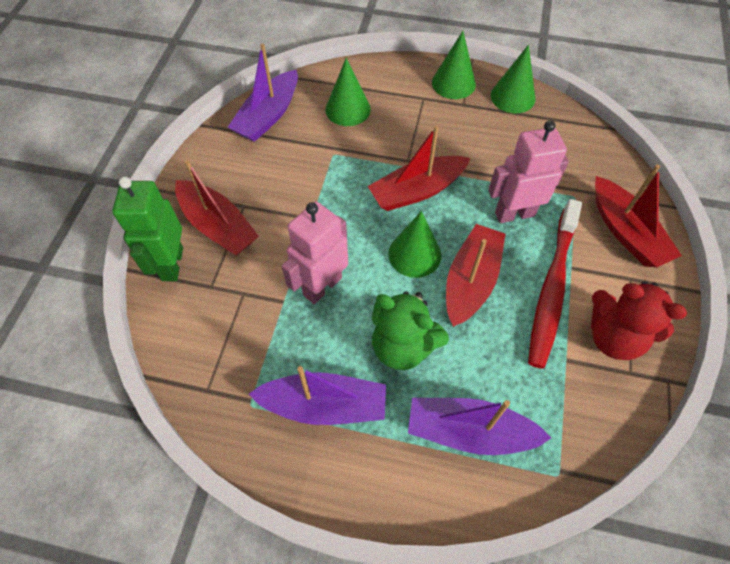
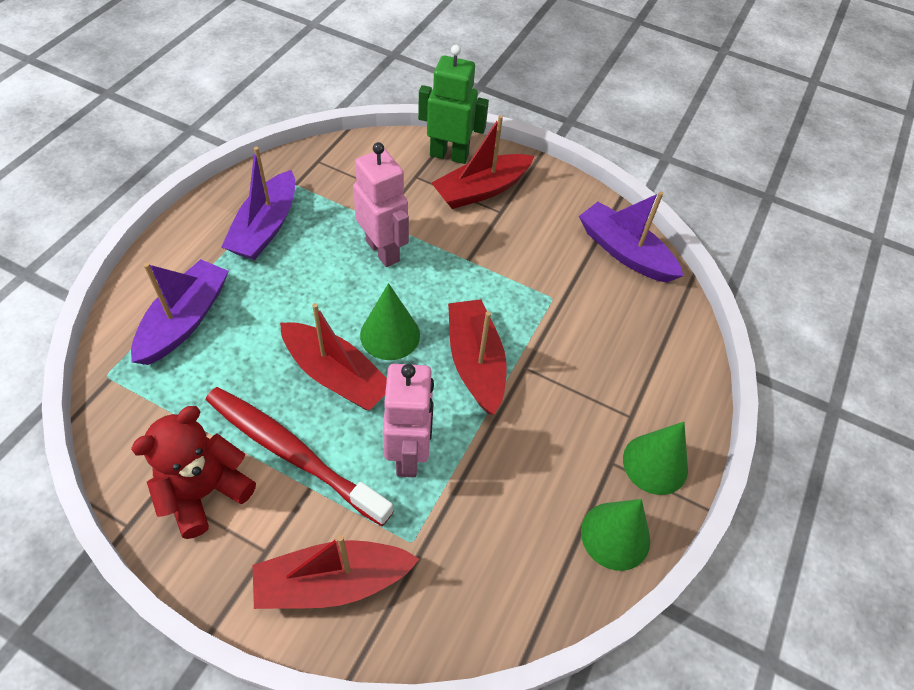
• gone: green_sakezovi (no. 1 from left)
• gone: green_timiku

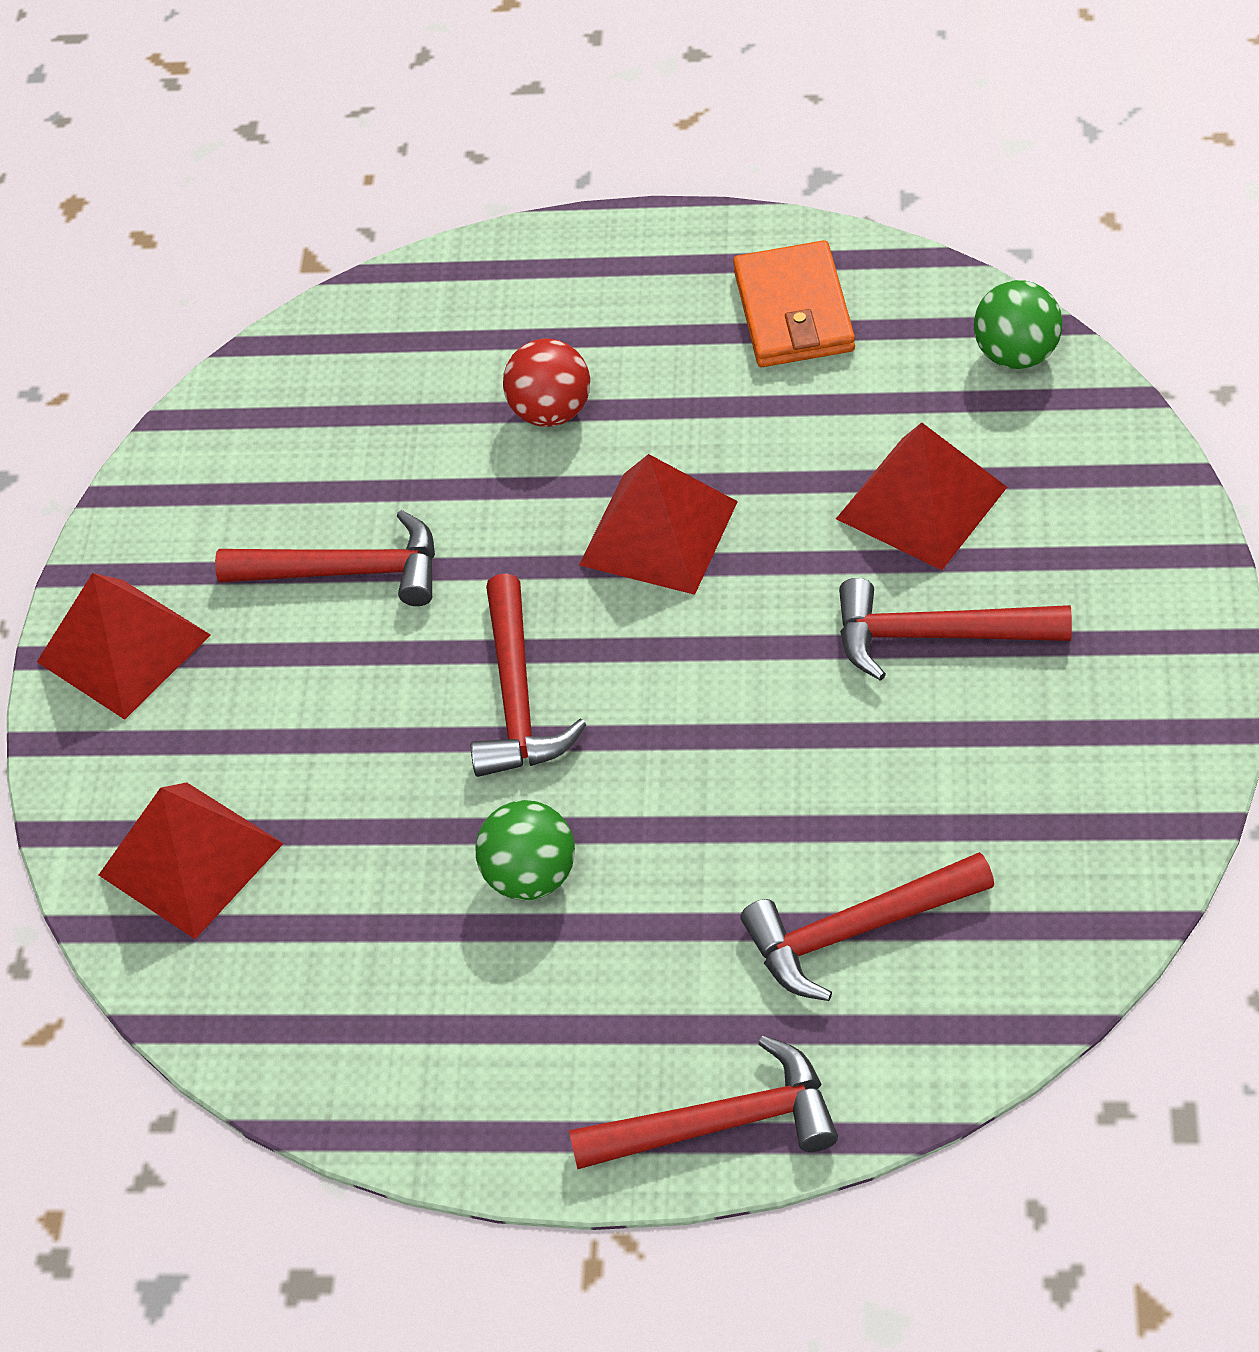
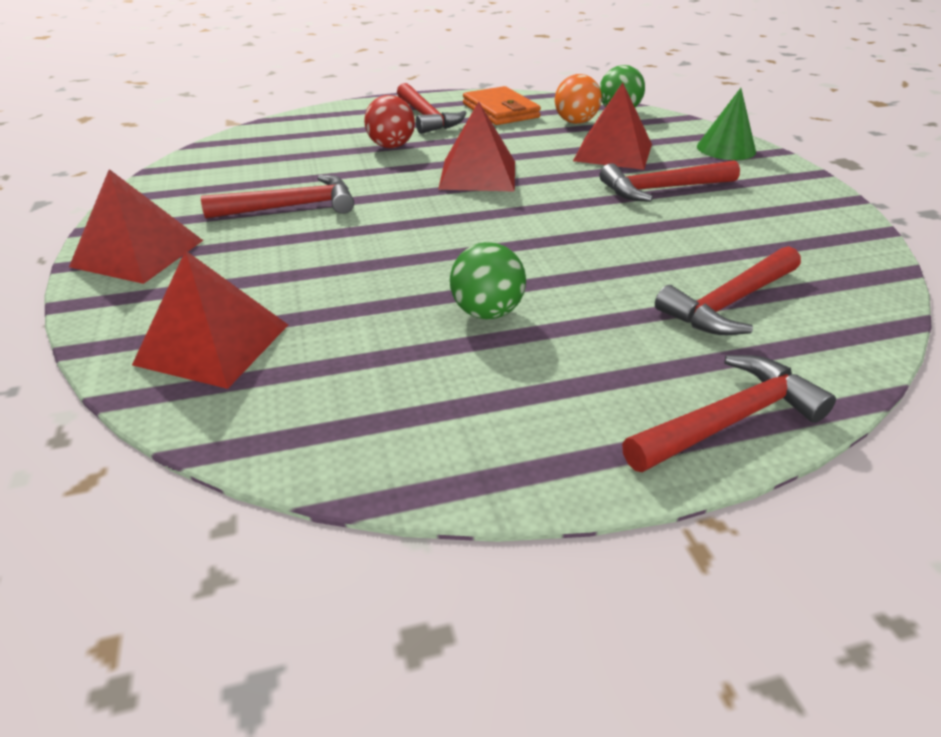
• new: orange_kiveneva
• new: green_sakezovi
• shifted: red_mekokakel (no. 2 from left)

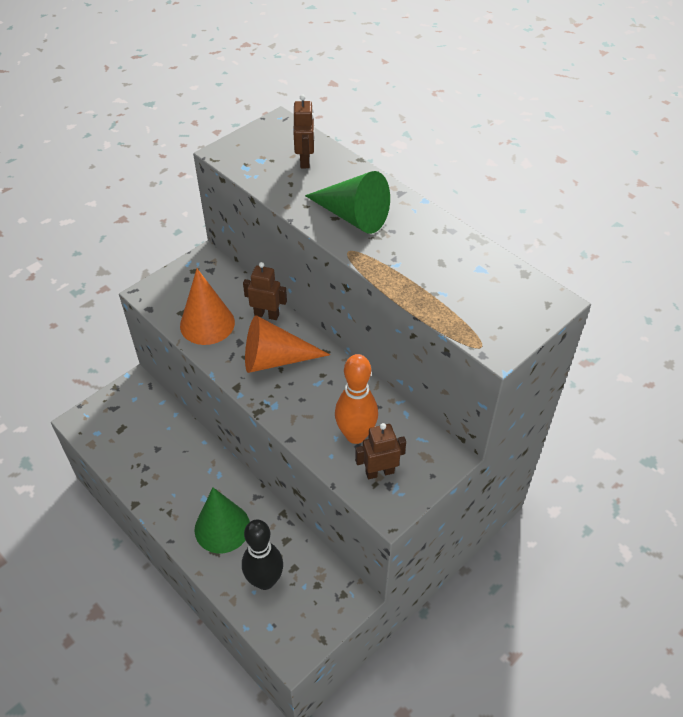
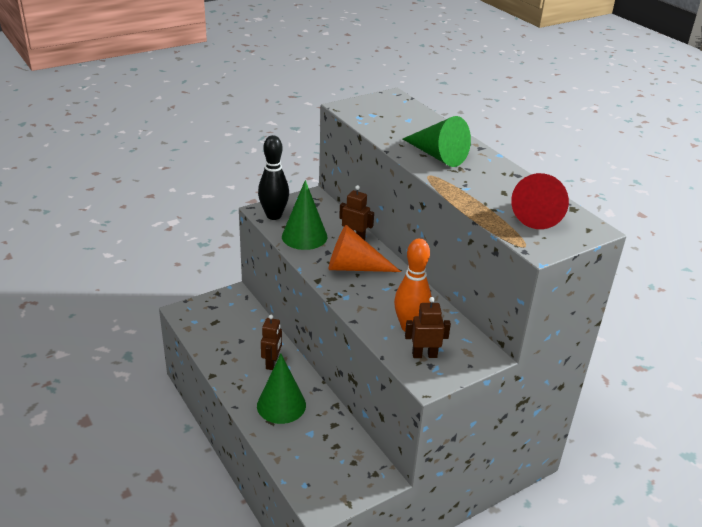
• new: red_sakezovi
• shifted: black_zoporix
• shifted: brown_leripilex (no. 2 from left in the first image) to brown_leripilex (no. 1 from left)
• repainted: orange_sakezovi (no. 1 from left) to green_sakezovi (no. 2 from left)

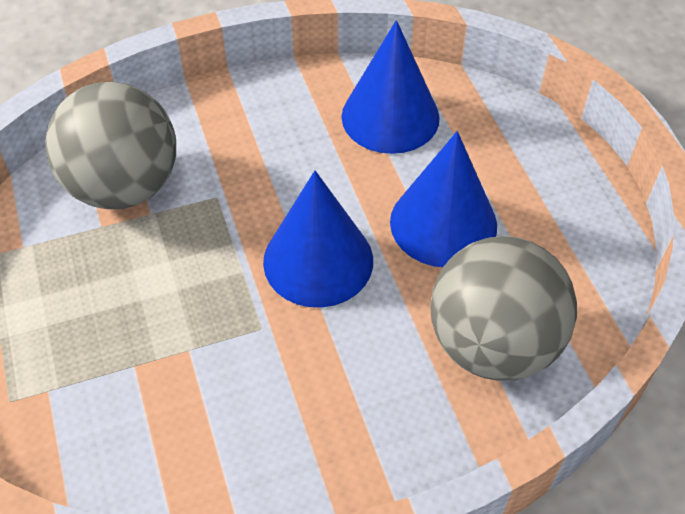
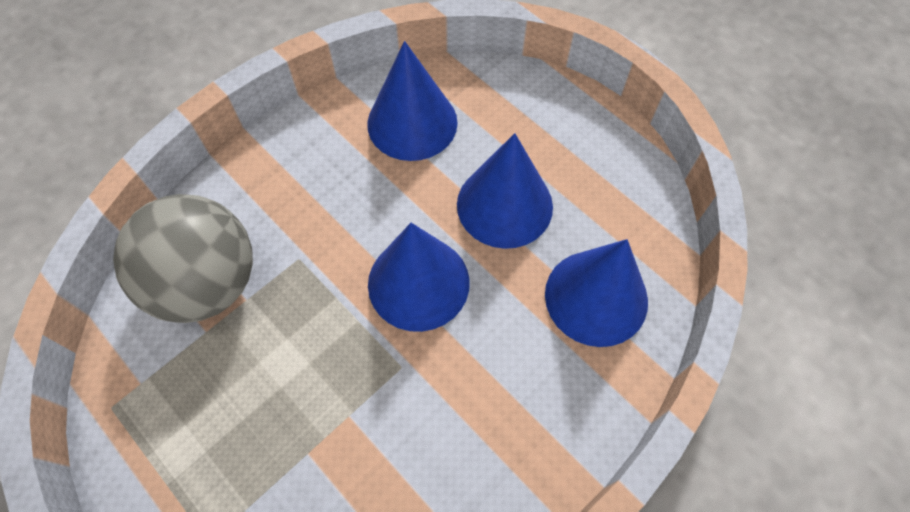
• swapped: grey_kiveneva (no. 2 from left) to blue_sakezovi (no. 4 from left)

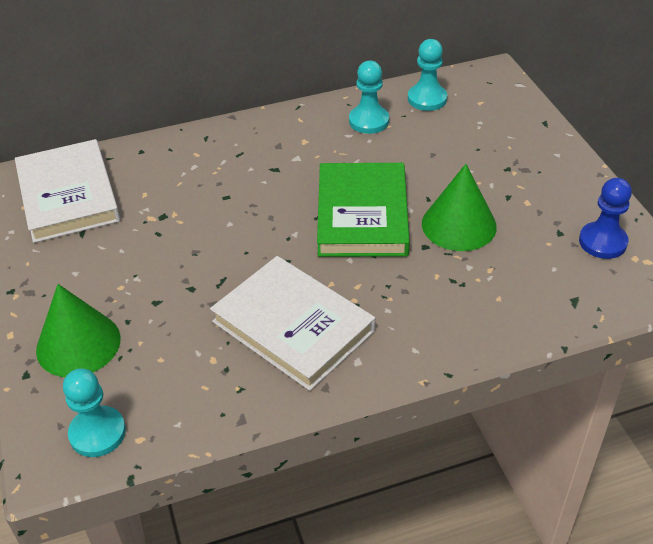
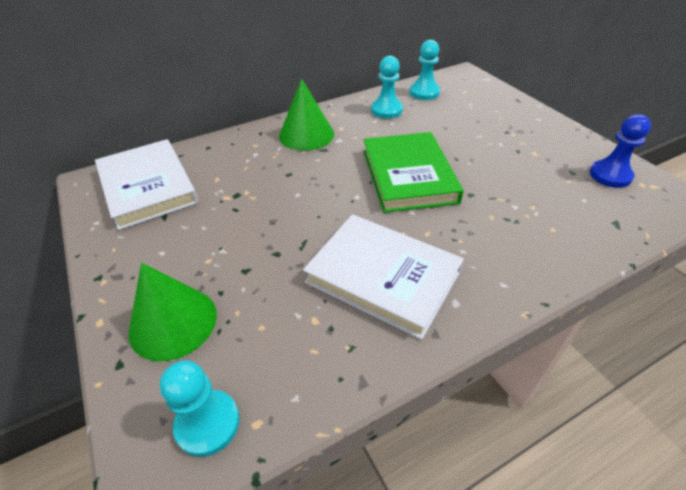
• shifted: green_sakezovi (no. 2 from left)

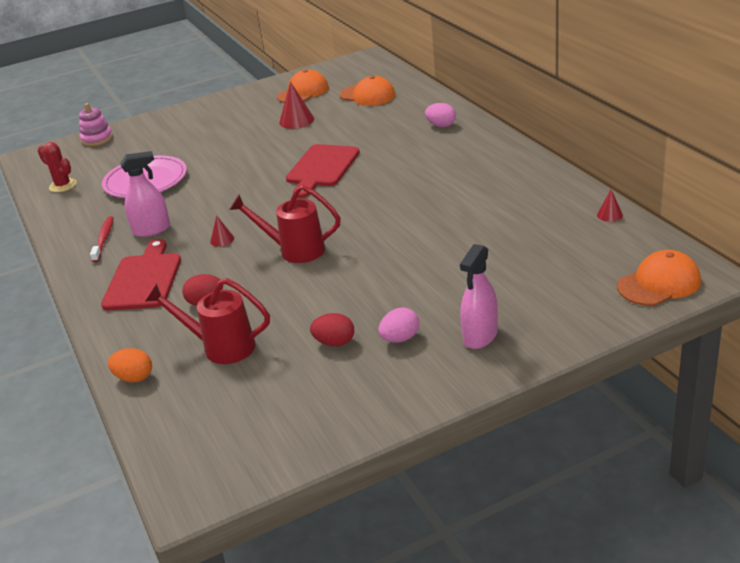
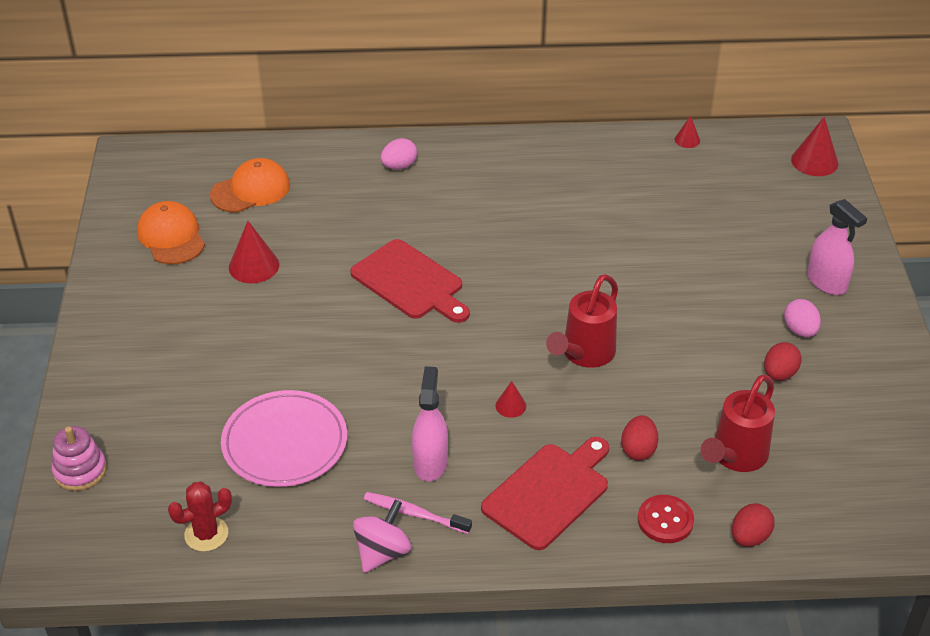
• new: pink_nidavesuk
• new: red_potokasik
• swapped: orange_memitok (no. 3 from left) to red_sakezovi (no. 4 from left)
• repainted: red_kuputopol to pink_kuputopol
• repainted: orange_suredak to red_suredak (no. 2 from left)
• rotated: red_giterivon (no. 1 from left in the first image) 105 degrees clockwise

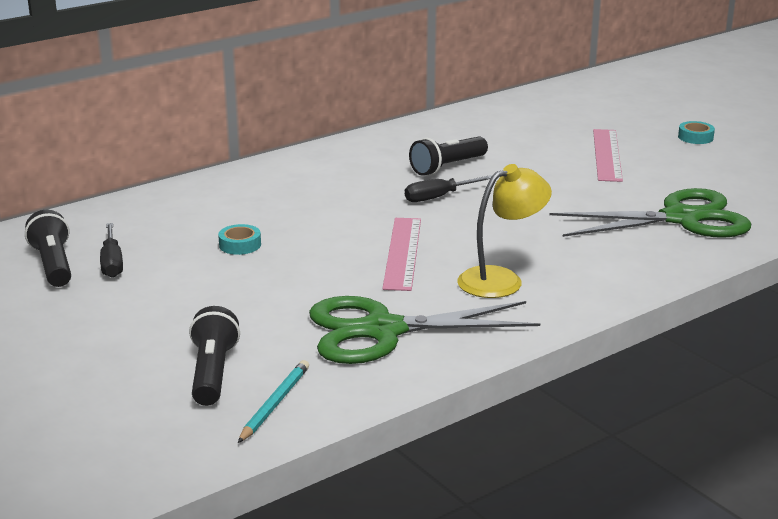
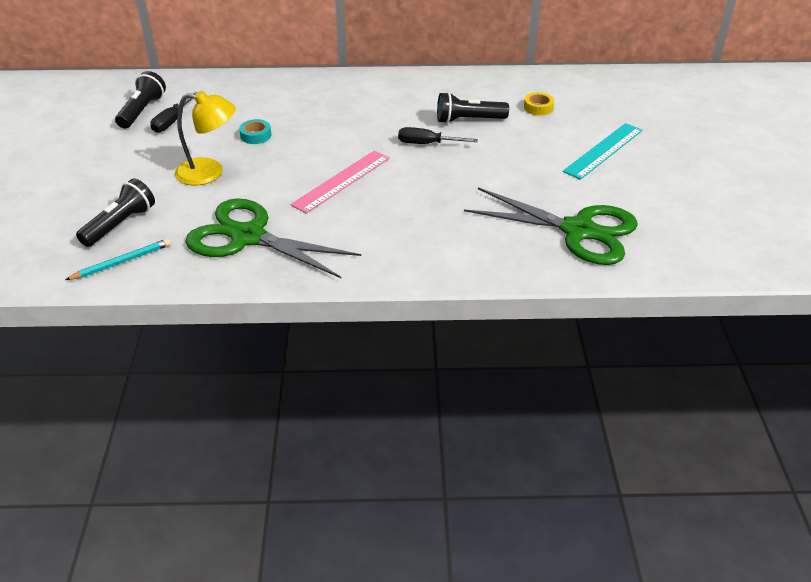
• gone: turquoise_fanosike (no. 2 from left)
• new: yellow_fanosike
• shifted: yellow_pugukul
• repainted: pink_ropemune (no. 2 from left) to turquoise_ropemune

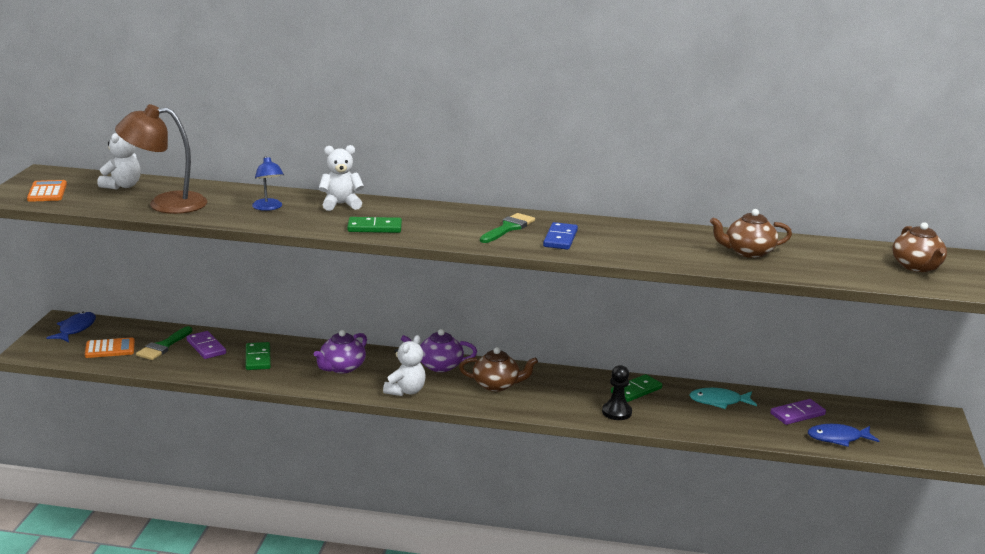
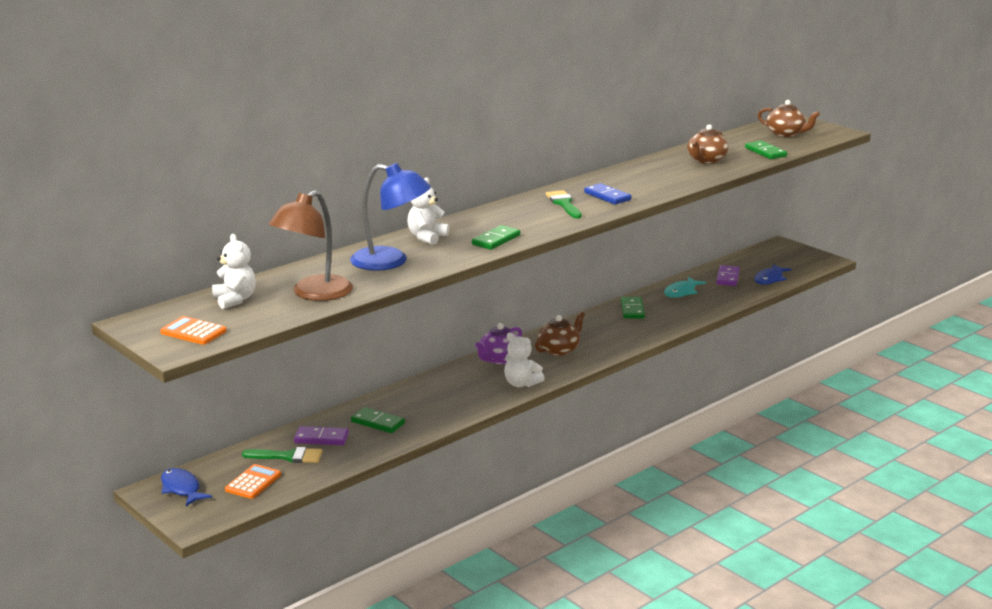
• gone: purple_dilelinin (no. 1 from left)
• gone: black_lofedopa
• new: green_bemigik (no. 4 from left)
• rotated: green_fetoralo (no. 1 from left) 60 degrees counterclockwise
• rotated: white_timiku (no. 3 from left) 150 degrees clockwise
• scaled: blue_pugukul x1.87

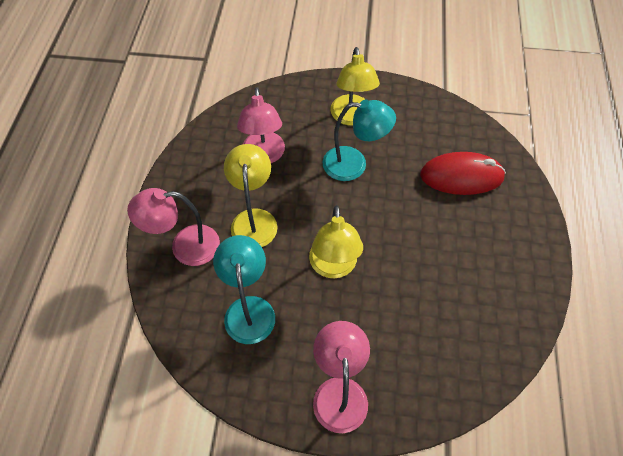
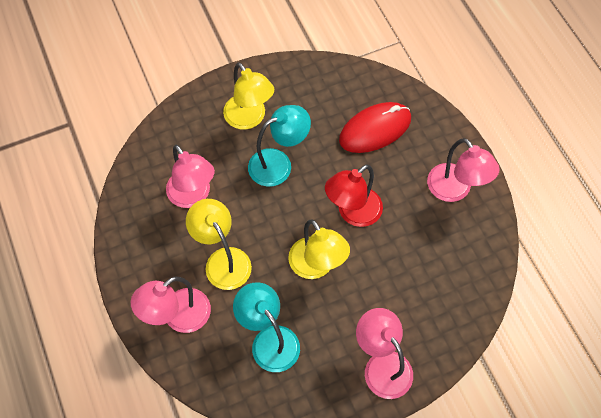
• new: red_pugukul
• new: pink_pugukul (no. 4 from left)

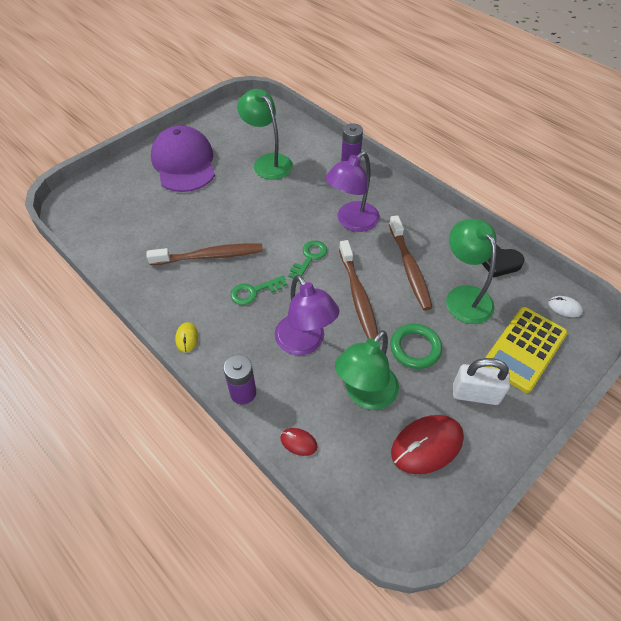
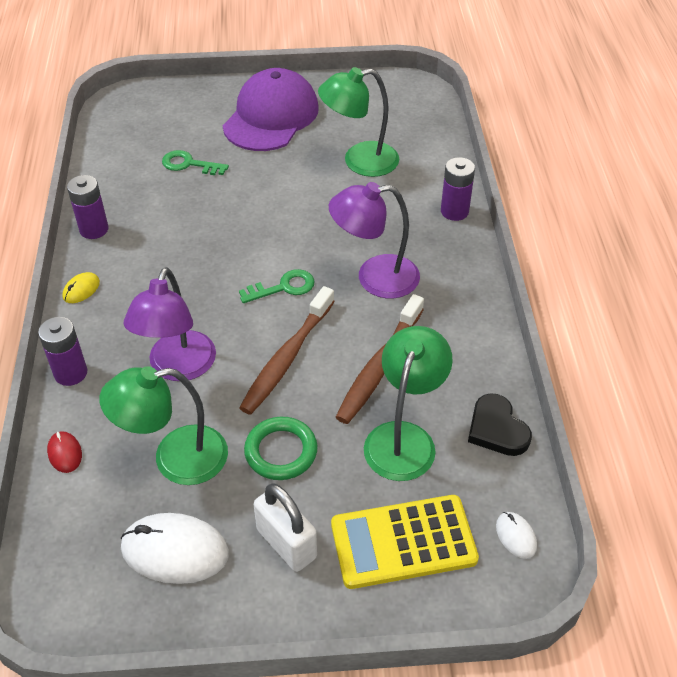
• gone: brown_kuputopol (no. 1 from left)
• new: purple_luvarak (no. 2 from left)
• shifted: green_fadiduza (no. 1 from left)
• repainted: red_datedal (no. 2 from left) to white_datedal (no. 1 from left)
• rotated: green_pugukul (no. 1 from left in the first image) 105 degrees counterclockwise

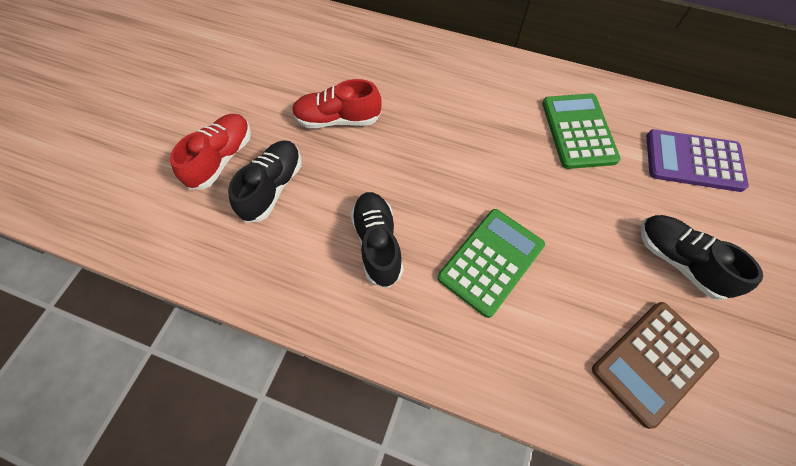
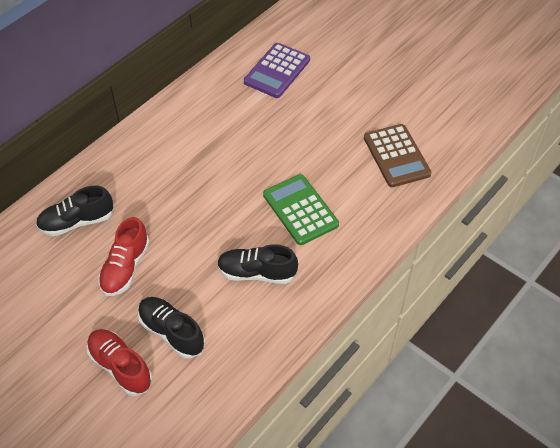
• gone: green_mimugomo (no. 2 from left)
• shifted: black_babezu (no. 3 from left in the first image) to black_babezu (no. 1 from left)

